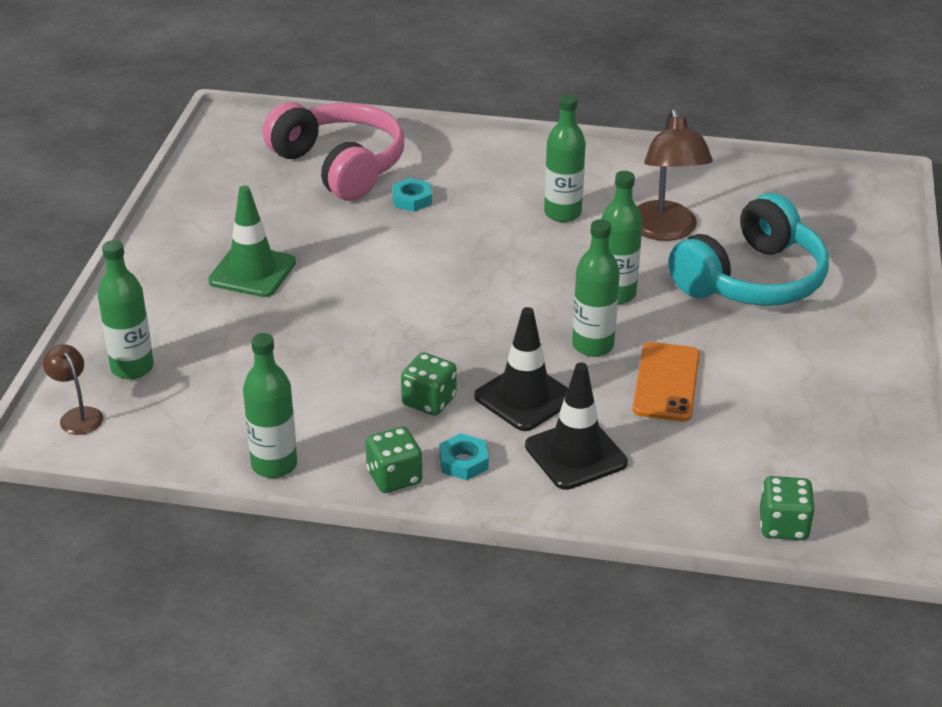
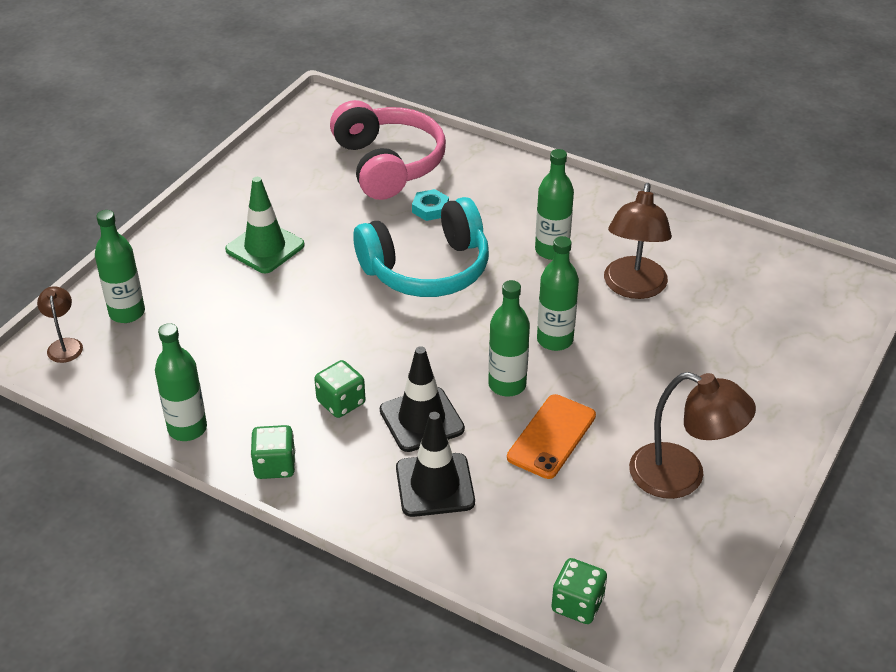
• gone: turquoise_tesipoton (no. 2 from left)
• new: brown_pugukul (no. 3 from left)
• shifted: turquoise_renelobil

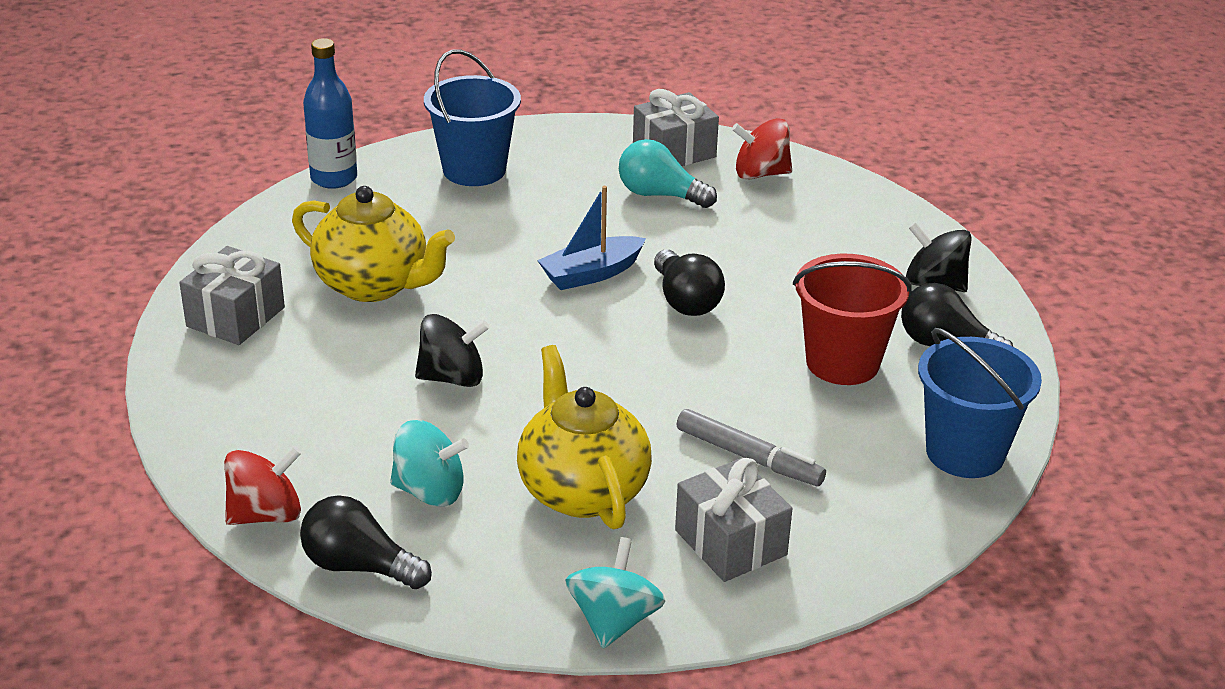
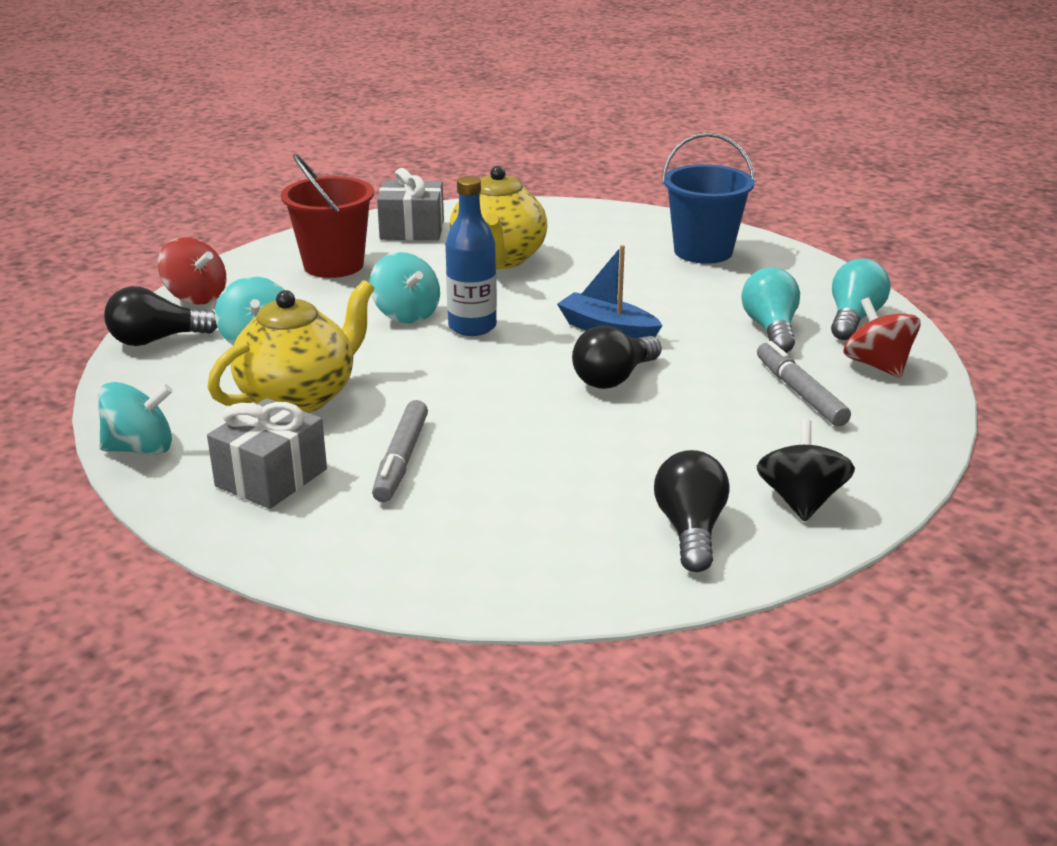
• gone: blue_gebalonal (no. 2 from left)
• new: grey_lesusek (no. 2 from left)
• shifted: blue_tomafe
• shifted: red_gebalonal
• swapped: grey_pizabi (no. 2 from left) to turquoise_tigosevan (no. 2 from left)
• repainted: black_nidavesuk (no. 1 from left) to turquoise_nidavesuk (no. 3 from left)
• rotated: black_tigosevan (no. 1 from left) 105 degrees counterclockwise

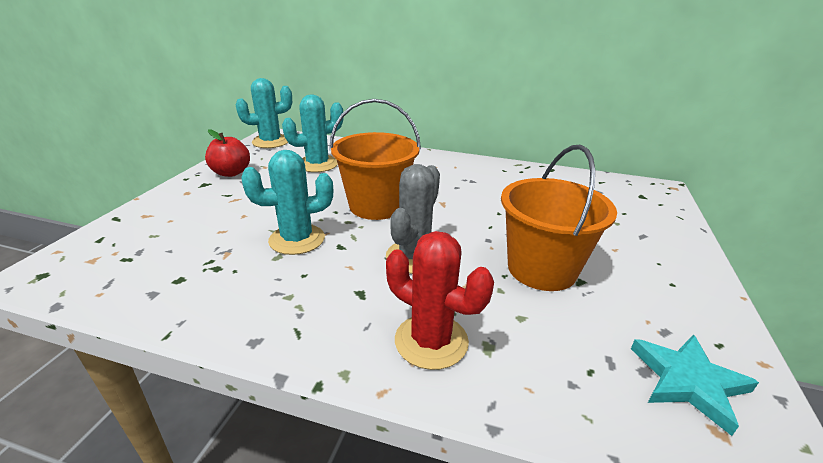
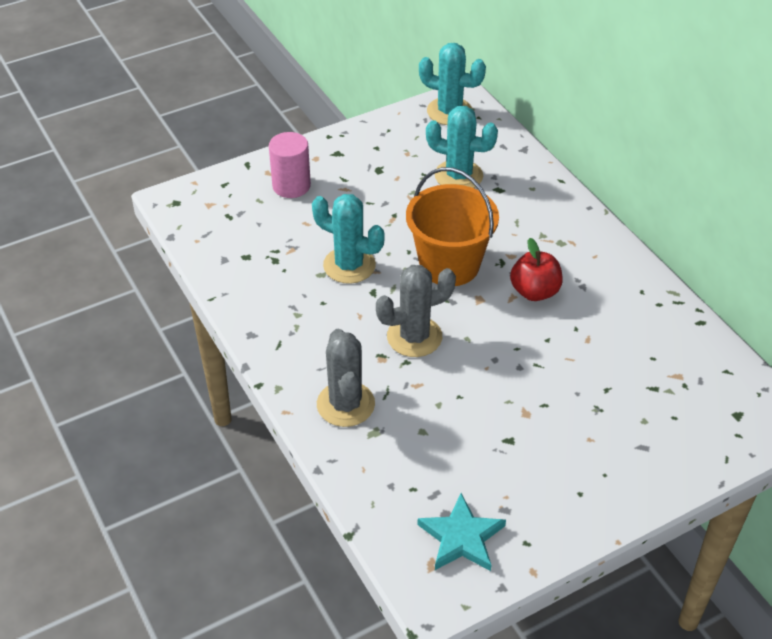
• gone: orange_gebalonal (no. 2 from left)
• new: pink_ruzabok
• shifted: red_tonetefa
• repainted: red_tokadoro to grey_tokadoro (no. 1 from left)

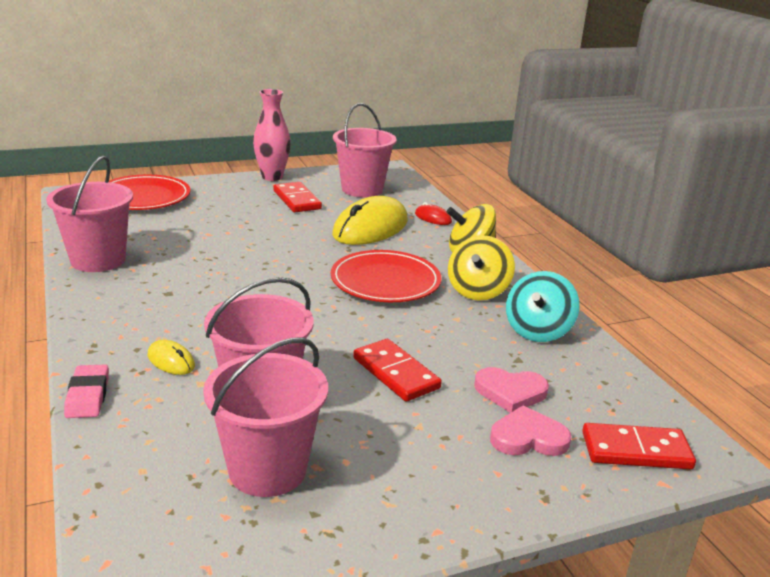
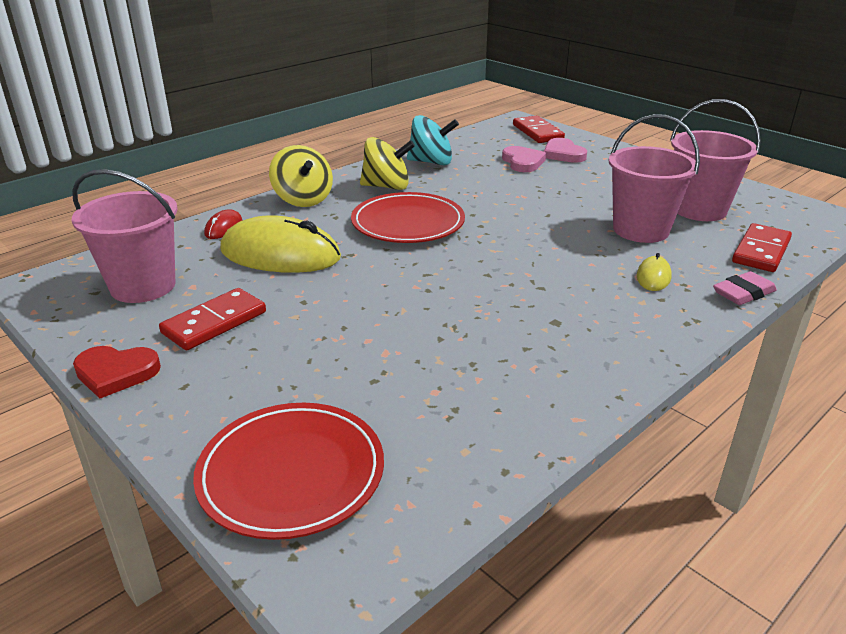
• gone: pink_gebalonal (no. 1 from left)
• shifted: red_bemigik (no. 2 from left in the first image) to red_bemigik (no. 3 from left)
• swapped: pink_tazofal to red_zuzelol

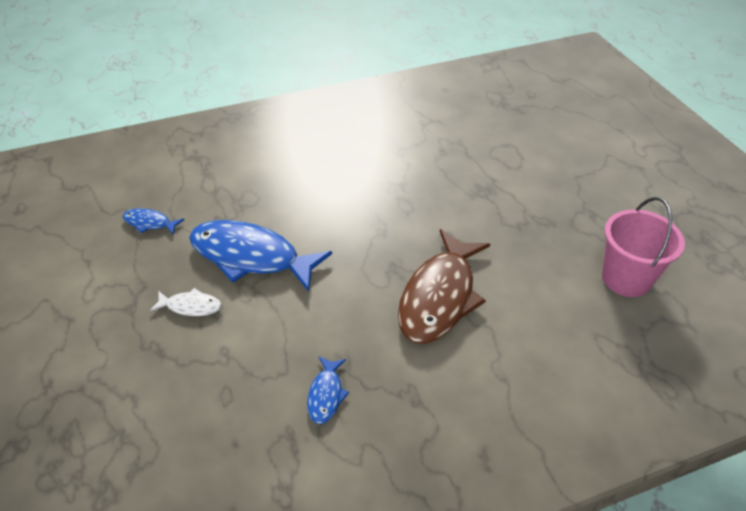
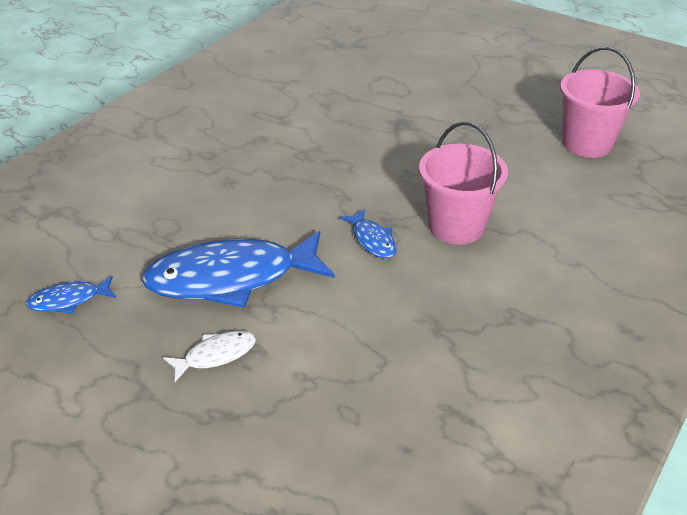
• shifted: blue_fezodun (no. 3 from left)
• swapped: brown_fezodun to pink_gebalonal (no. 1 from left)

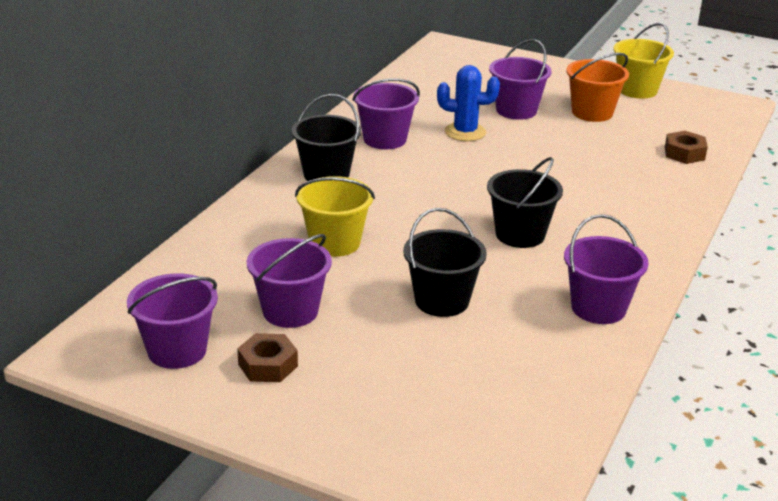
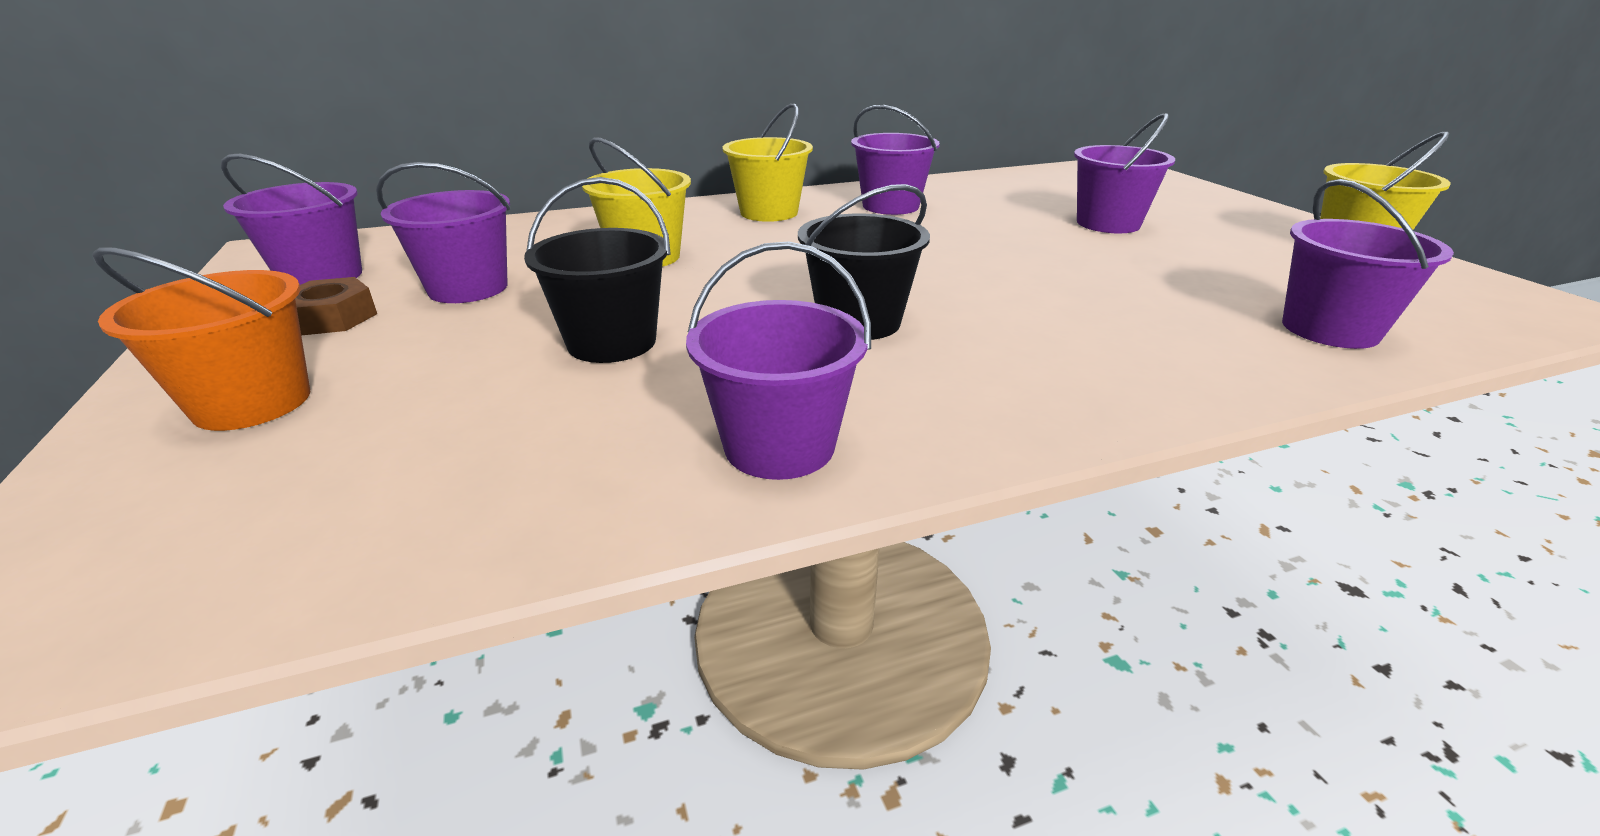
• gone: blue_tokadoro
• shifted: orange_gebalonal
• swapped: brown_tesipoton (no. 2 from left) to purple_gebalonal (no. 6 from left)
• repainted: black_gebalonal (no. 1 from left) to yellow_gebalonal (no. 2 from left)

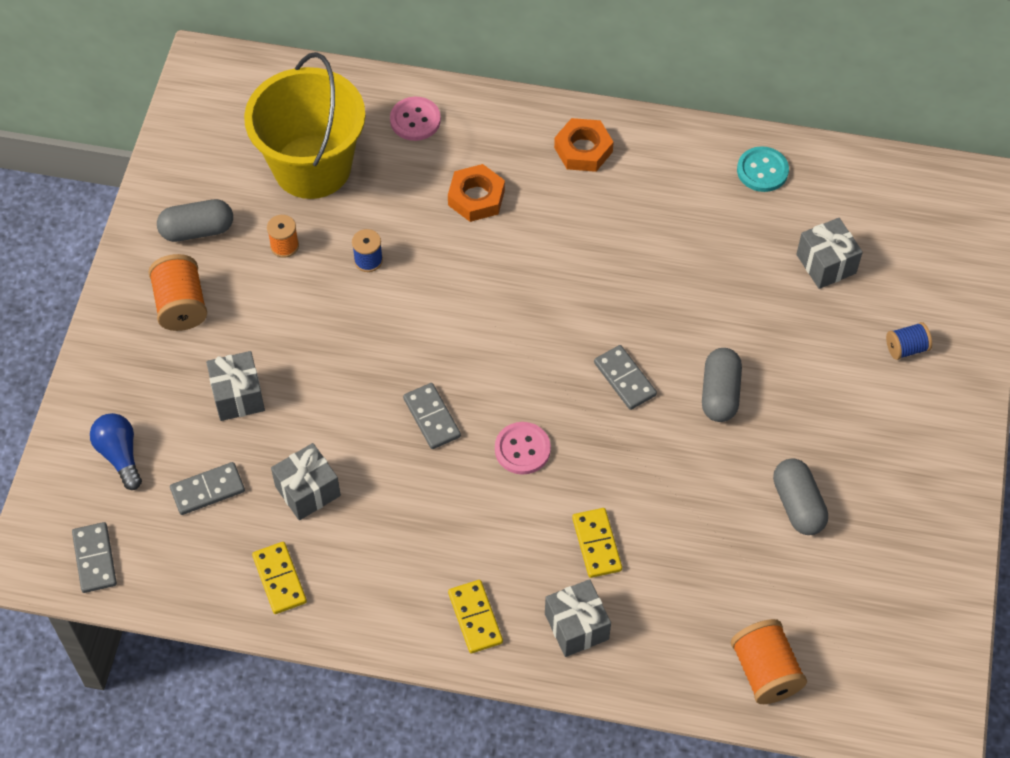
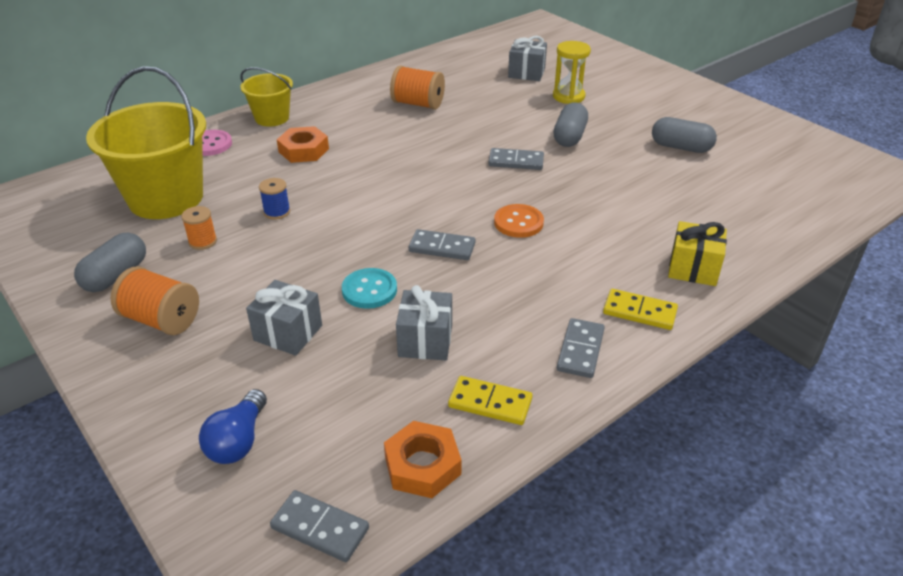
• gone: yellow_bemigik (no. 3 from left)
• gone: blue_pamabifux (no. 2 from left)
• new: yellow_gebalonal (no. 2 from left)
• new: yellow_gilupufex
• shifted: grey_bemigik (no. 2 from left in the first image) to grey_bemigik (no. 4 from left)
• shifted: orange_tesipoton (no. 2 from left)
• shifted: orange_pamabifux (no. 3 from left)
• shifted: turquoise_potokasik
• repainted: pink_potokasik (no. 2 from left) to orange_potokasik
• repainted: grey_pizabi (no. 3 from left) to yellow_pizabi
• rotated: blue_tigosevan 90 degrees counterclockwise
• rotated: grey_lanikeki (no. 2 from left) 60 degrees clockwise

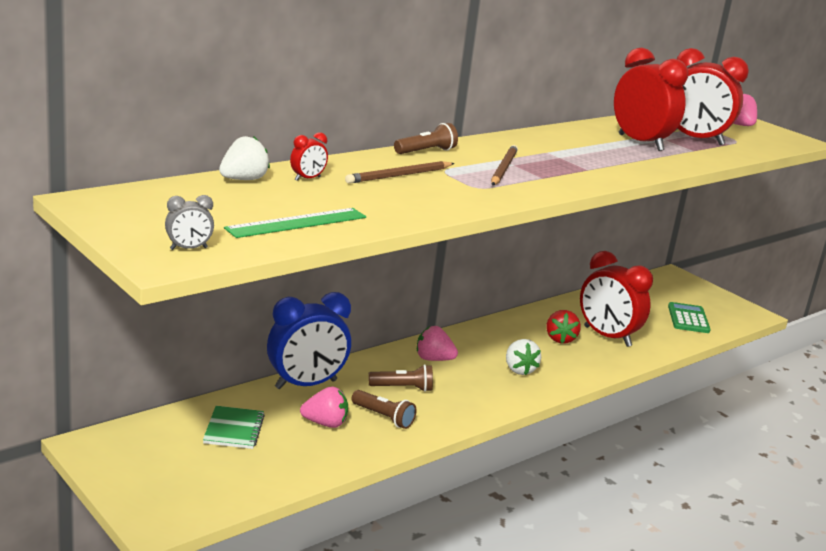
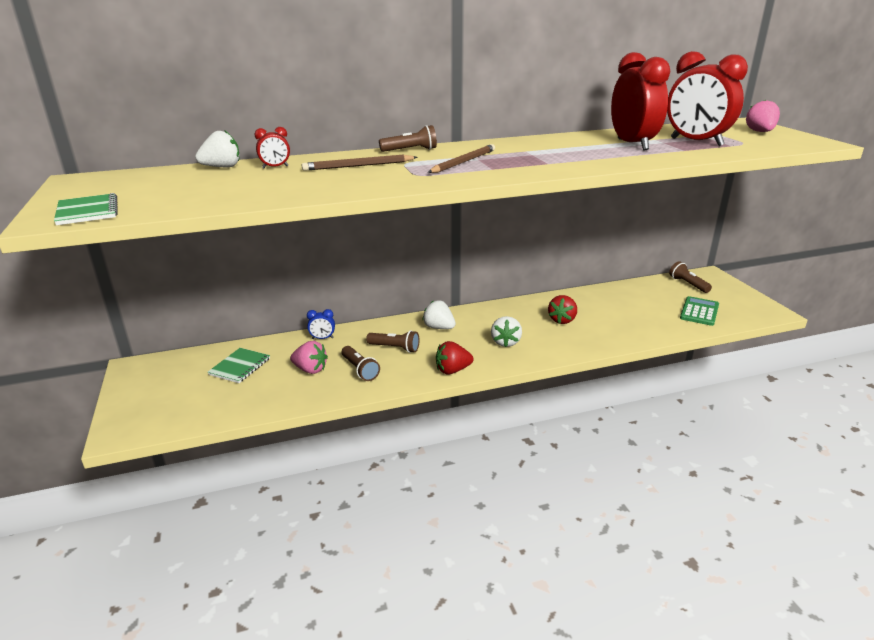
• gone: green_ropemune
• gone: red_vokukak (no. 2 from left)
• new: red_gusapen (no. 1 from left)
• new: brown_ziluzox (no. 4 from left)
• swapped: grey_vokukak to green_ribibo (no. 1 from left)
• repainted: pink_gusapen (no. 2 from left) to white_gusapen (no. 2 from left)
• scaled: blue_vokukak x0.42

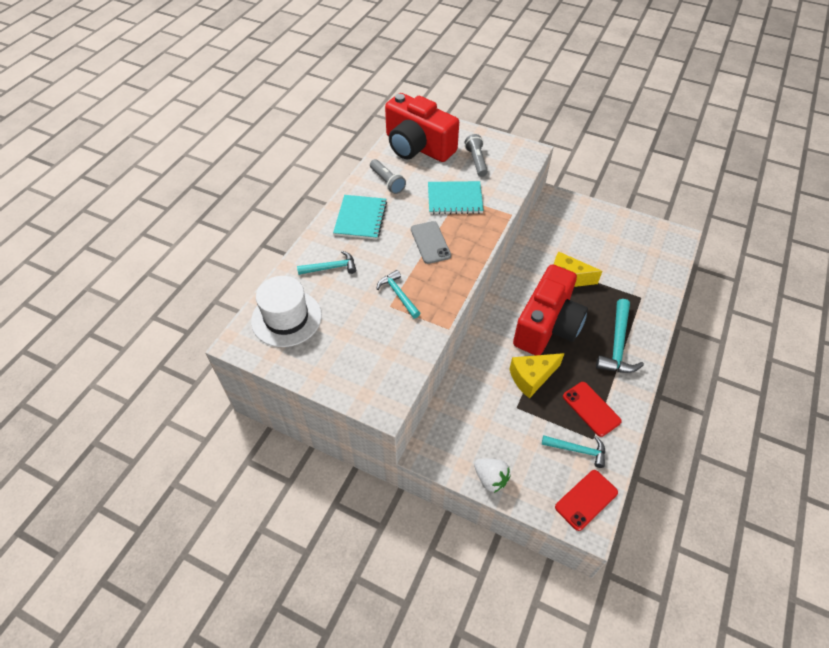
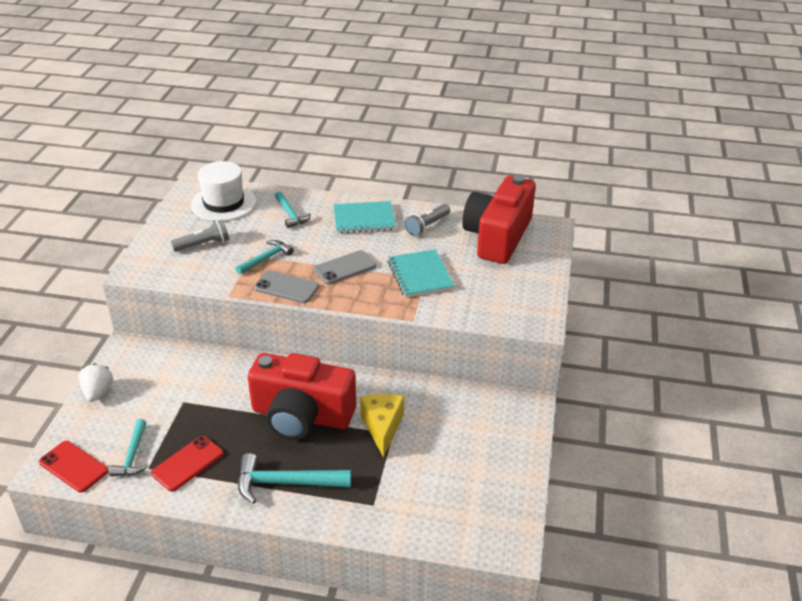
• gone: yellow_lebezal (no. 1 from left)
• new: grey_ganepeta (no. 1 from left)
• shifted: grey_ziluzox (no. 2 from left in the first image) to grey_ziluzox (no. 1 from left)
• rotated: white_gusapen 150 degrees clockwise

